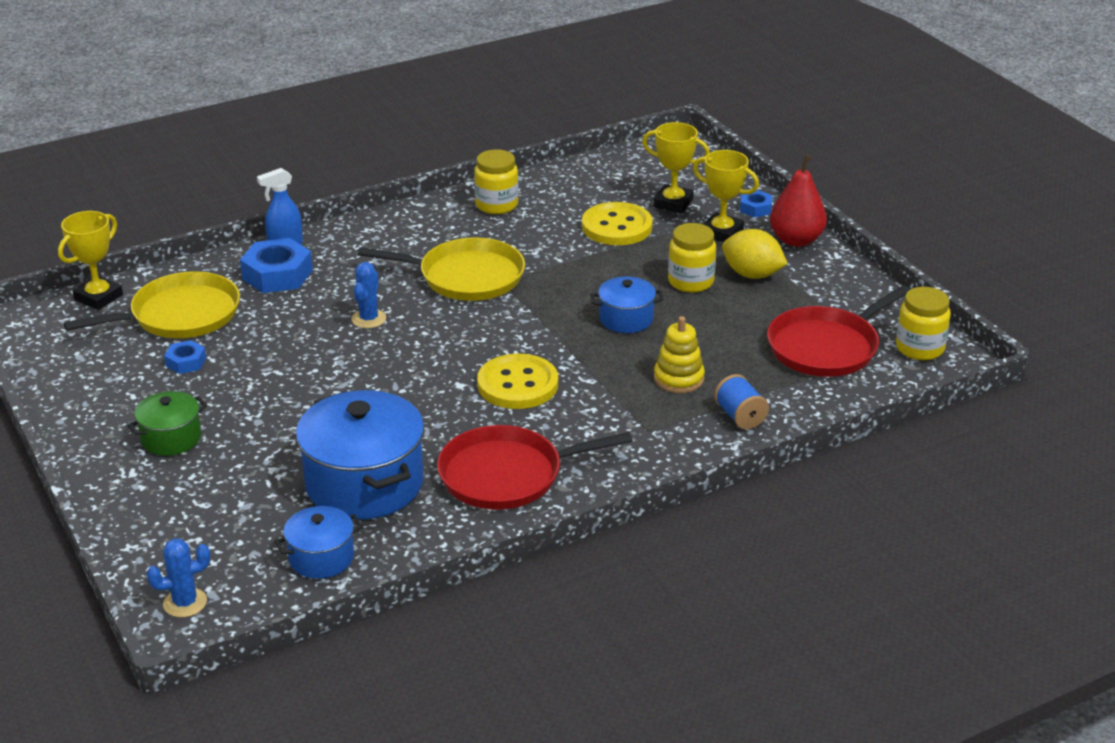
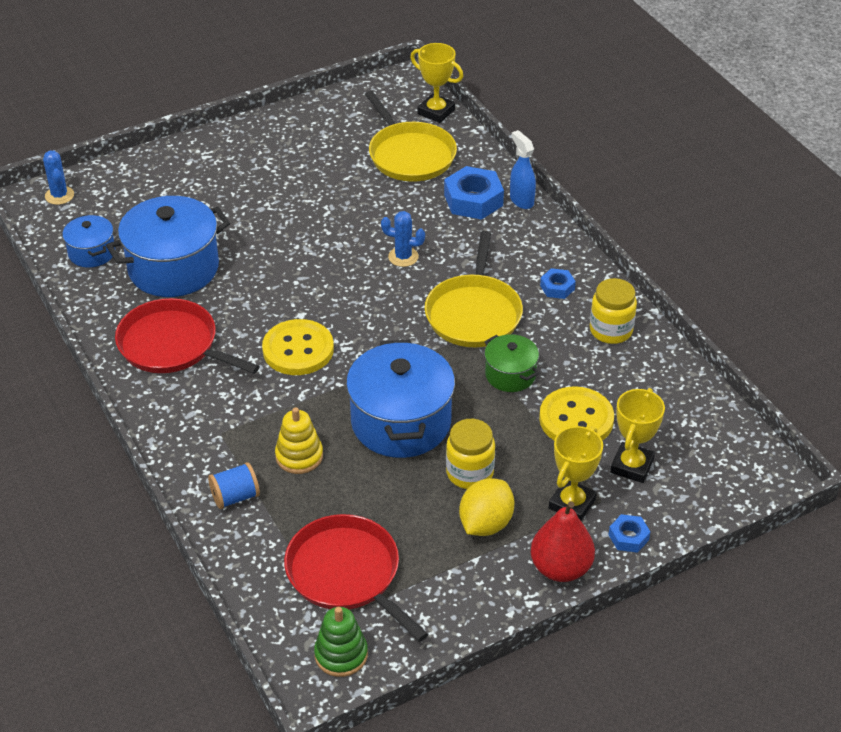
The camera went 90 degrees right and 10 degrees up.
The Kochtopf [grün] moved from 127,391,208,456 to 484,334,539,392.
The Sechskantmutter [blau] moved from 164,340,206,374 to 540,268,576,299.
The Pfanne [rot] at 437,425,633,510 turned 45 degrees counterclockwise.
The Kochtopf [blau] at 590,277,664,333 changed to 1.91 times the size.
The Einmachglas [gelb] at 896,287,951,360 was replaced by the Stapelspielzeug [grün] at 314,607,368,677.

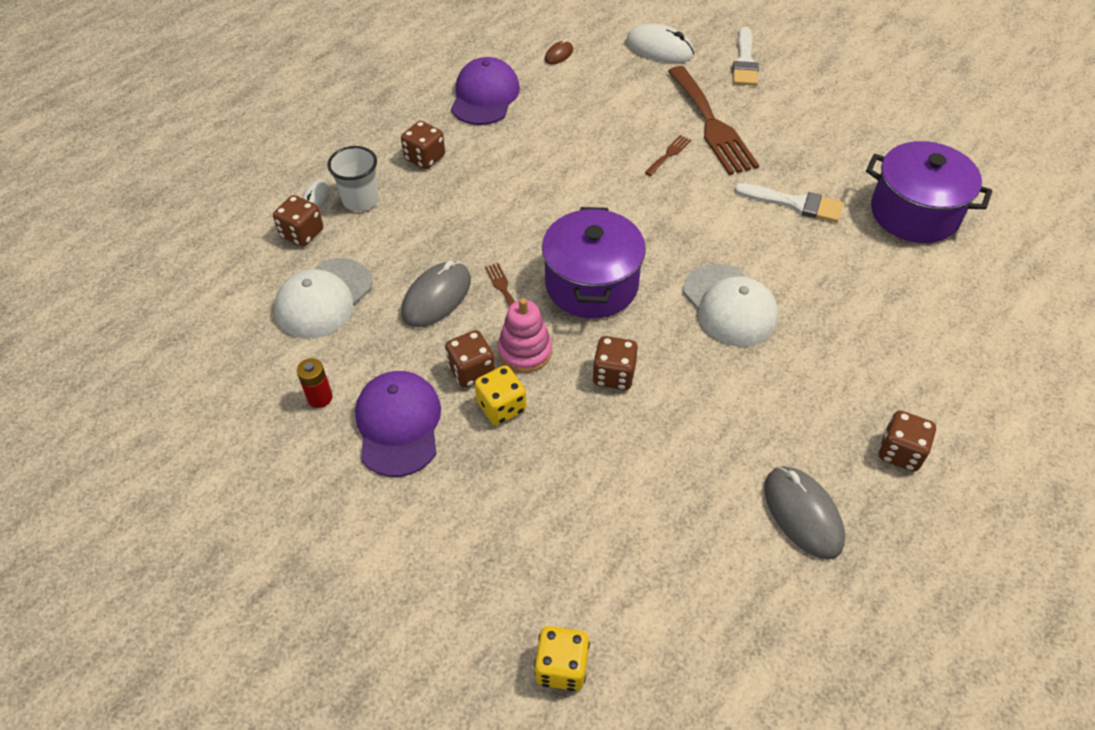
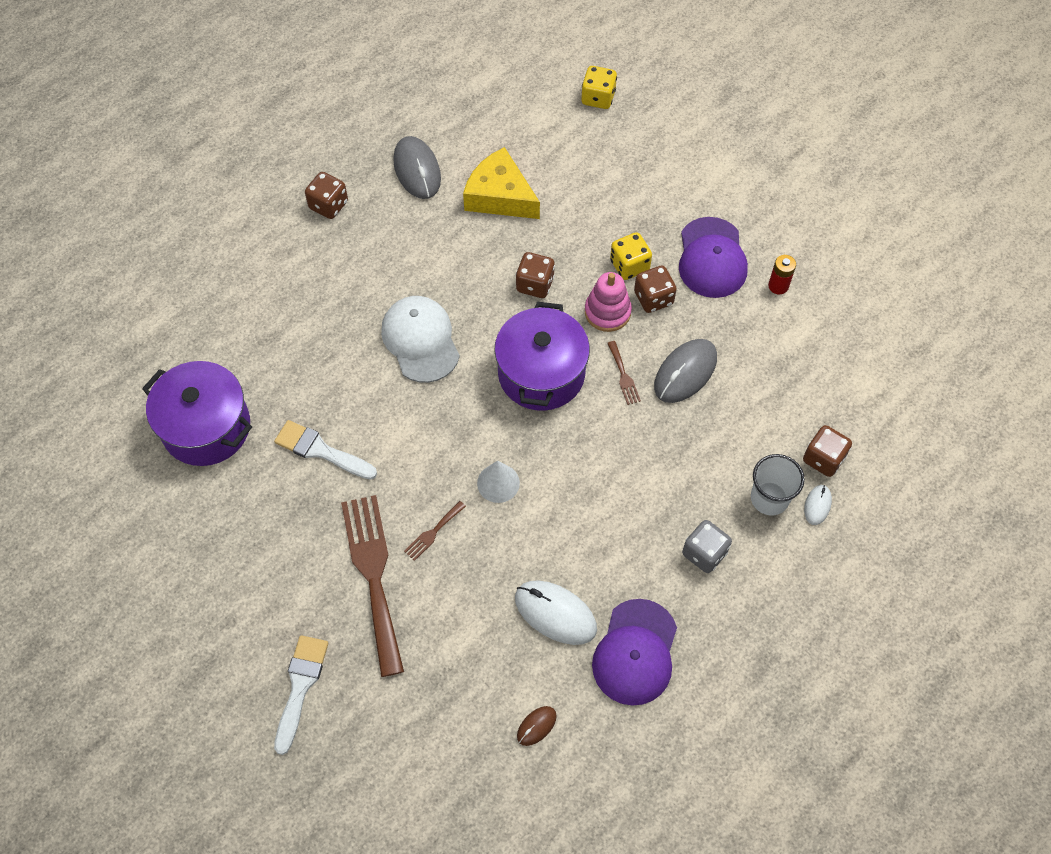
The camera went 175 degrees left and 10 degrees up.
The Kappe [weiß] at 274,258,372,339 disappeared.
The Spielwürfel [braun] at 401,121,445,169 became the Spielwürfel [grau] at 682,520,732,573.
The Computermaus [weiß] moved from 626,24,694,63 to 515,580,597,645.
The Käse [gelb] at 463,147,540,219 appeared.
The Kegel [weiß] at 477,461,520,503 appeared.

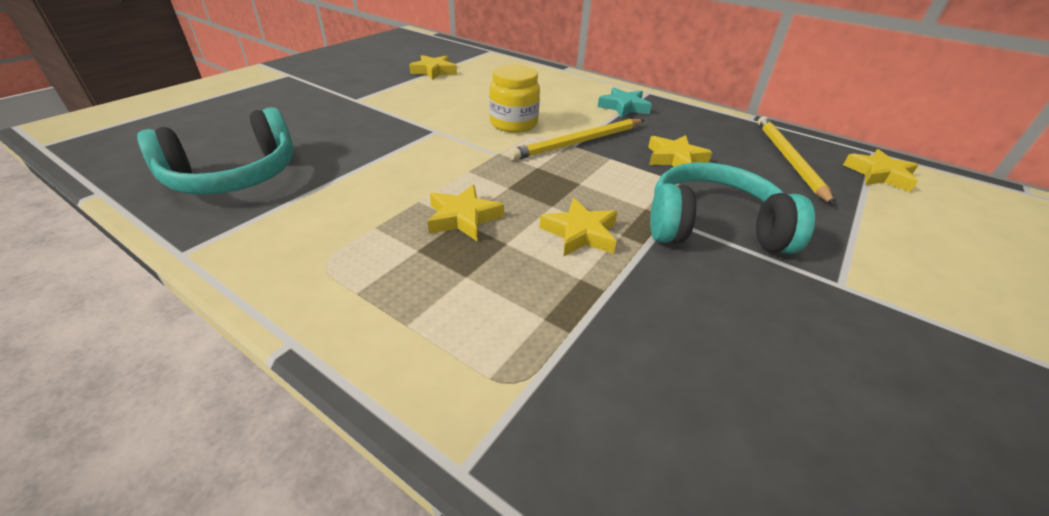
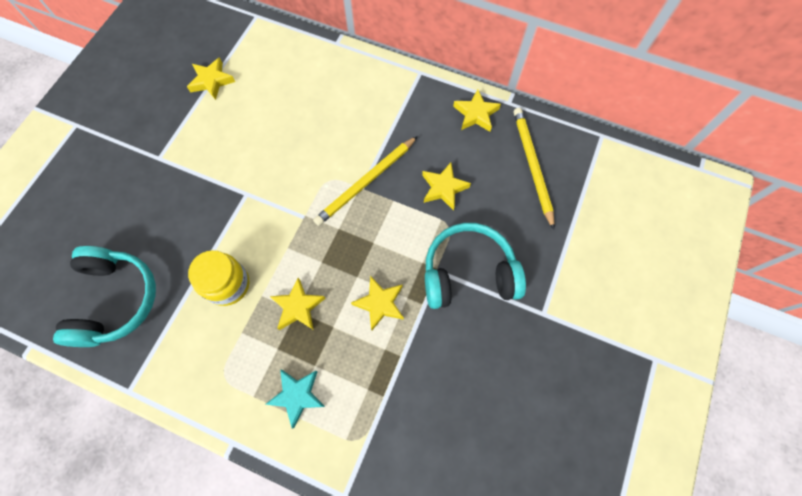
The camera went 10 degrees left and 30 degrees up.
The Kopfhörer [türkis] at 137,107,293,195 turned 45 degrees counterclockwise.
The Einmachglas [gelb] moved from 489,65,540,133 to 188,250,250,306.
The Stern [türkis] moved from 598,87,652,118 to 265,369,325,428.
The Stern [gelb] moved from 843,149,918,192 to 453,89,501,132.

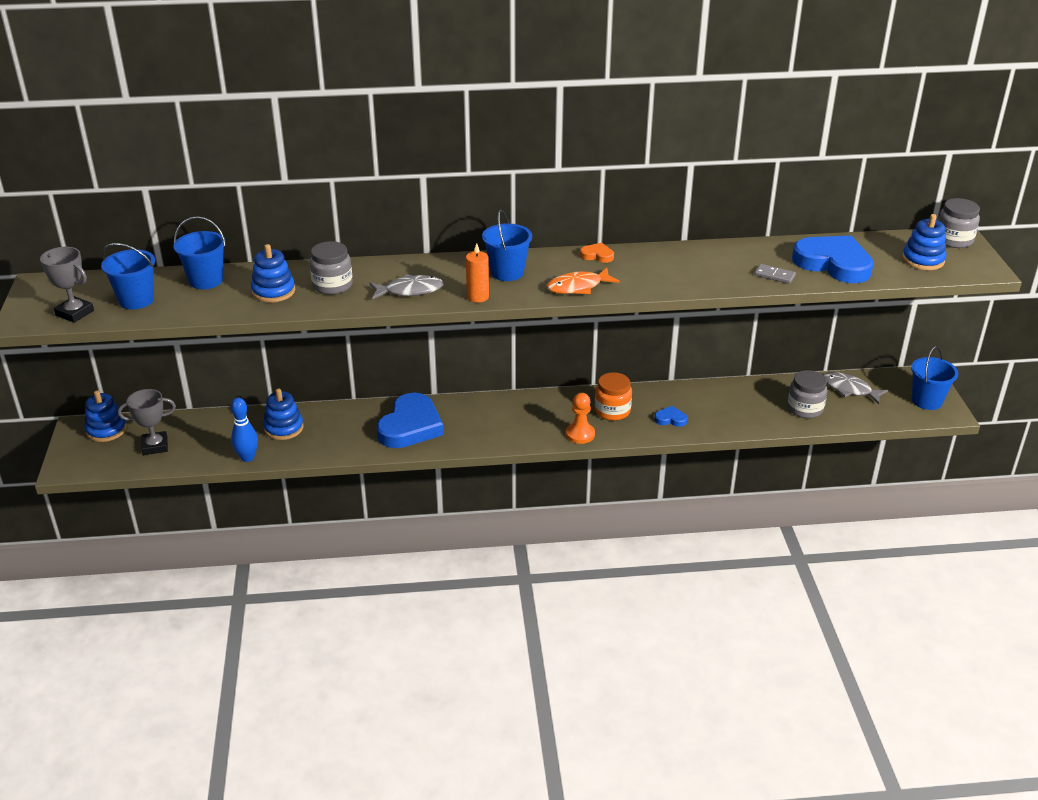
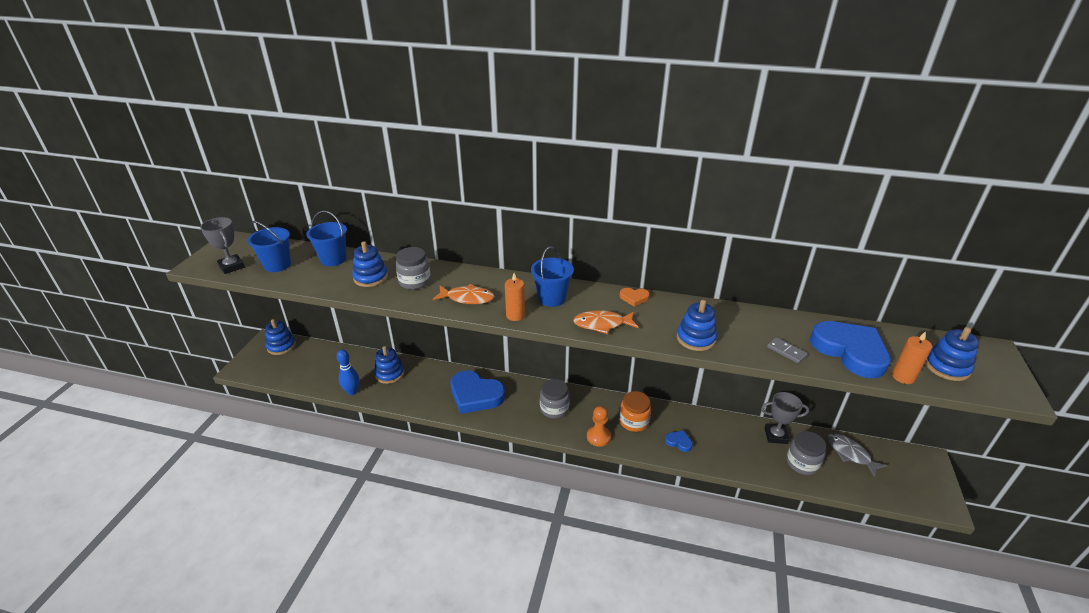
The camera went 20 degrees right and 0 degrees up.
The Pokal [grau] moved from 118,389,176,455 to 761,392,809,444.
The Fisch [grau] at 370,274,444,299 became the Fisch [orange] at 432,284,494,304.
The Herz [blau] at 376,393,444,448 turned 75 degrees clockwise.
The Herz [orange] at 580,243,614,263 turned 150 degrees clockwise.
The Eimer [blau] at 911,346,958,410 disappeared.
The Einmachglas [grau] moved from 938,198,980,248 to 540,379,570,418.
The Stapelspielzeug [blau] at 677,300,717,351 appeared.
The Kerze [orange] at 892,331,932,384 appeared.

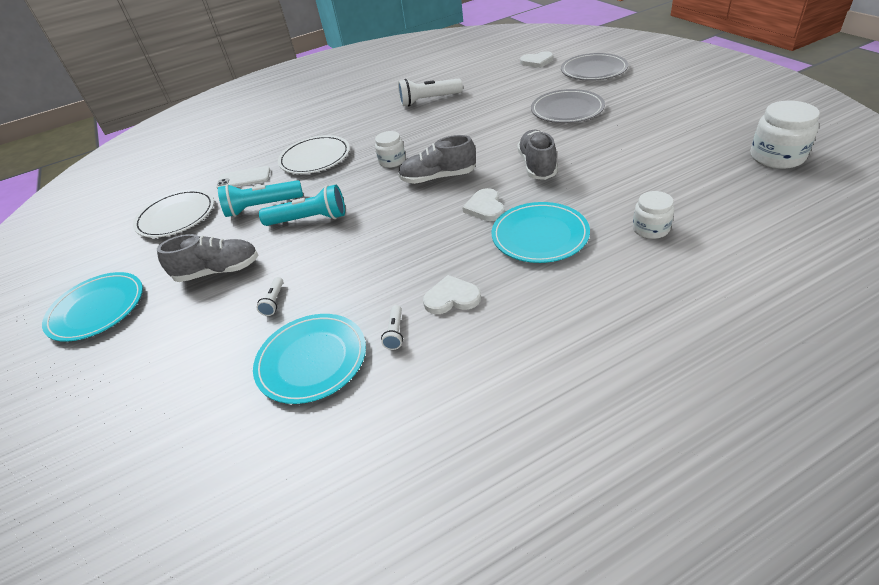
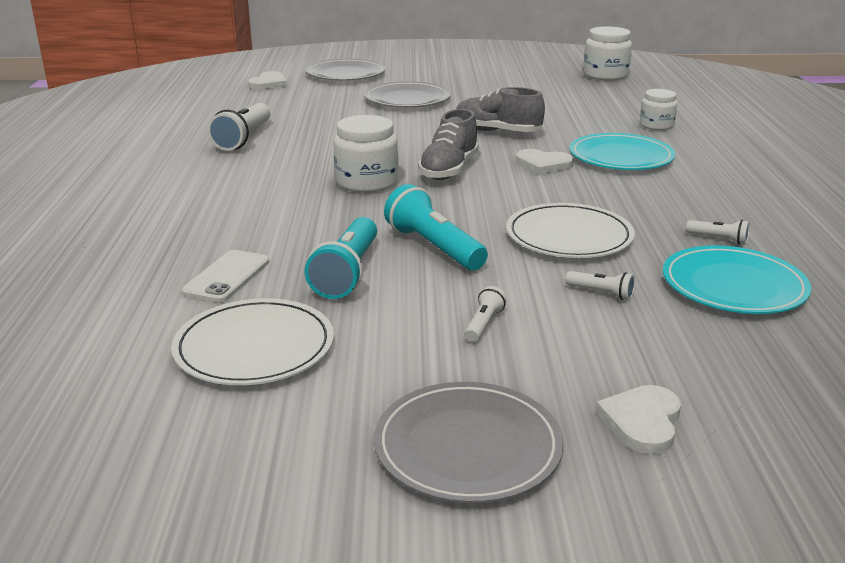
The camera went 70 degrees left and 15 degrees down.
The Teller [türkis] at 42,272,143,342 became the Teller [grau] at 374,382,564,503.
The Schuh [grau] at 157,234,259,282 was replaced by the Taschenlampe [weiß] at 465,286,507,342.
The Taschenlampe [türkis] at 259,185,345,226 turned 60 degrees counterclockwise.
The Teller [weiß] moved from 278,135,350,174 to 506,203,635,258.
The Einmachglas [weiß] at 375,131,406,168 changed to 1.56 times the size.
The Herz [weiß] moved from 423,275,481,314 to 596,385,681,454.

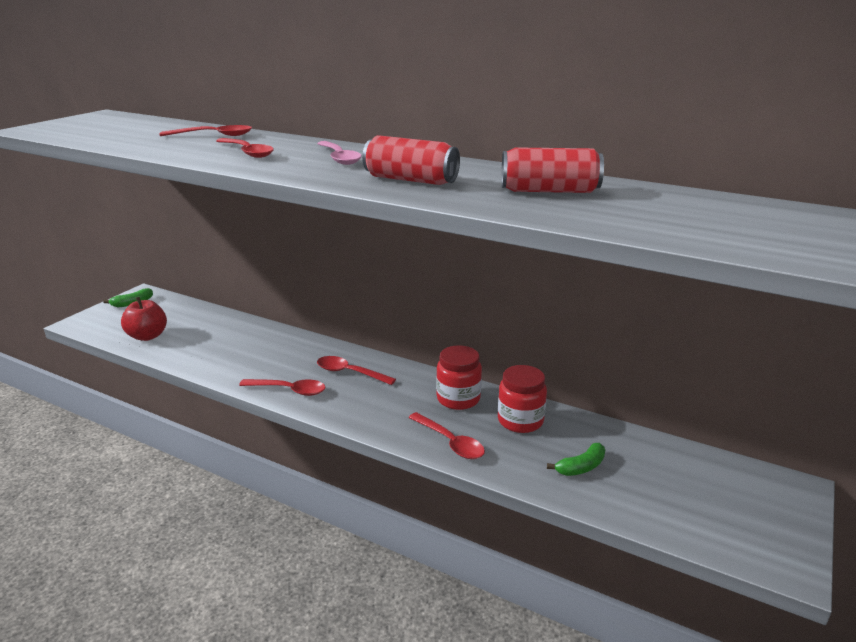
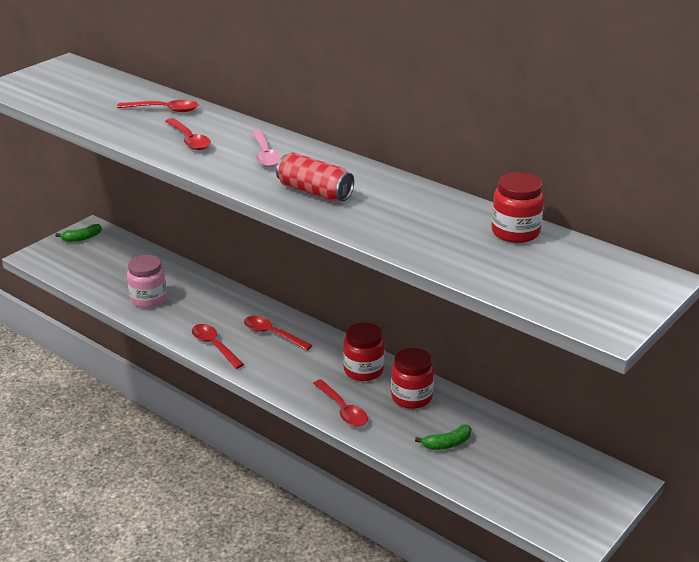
The camera went 10 degrees right and 5 degrees up.
The Apfel [rot] at 121,297,167,341 disappeared.
The Löffel [rot] at 239,379,326,396 turned 150 degrees counterclockwise.
The Dose [rot] at 501,147,604,193 disappeared.
The Einmachglas [rosa] at 127,255,167,308 appeared.
The Einmachglas [rot] at 491,172,544,243 appeared.

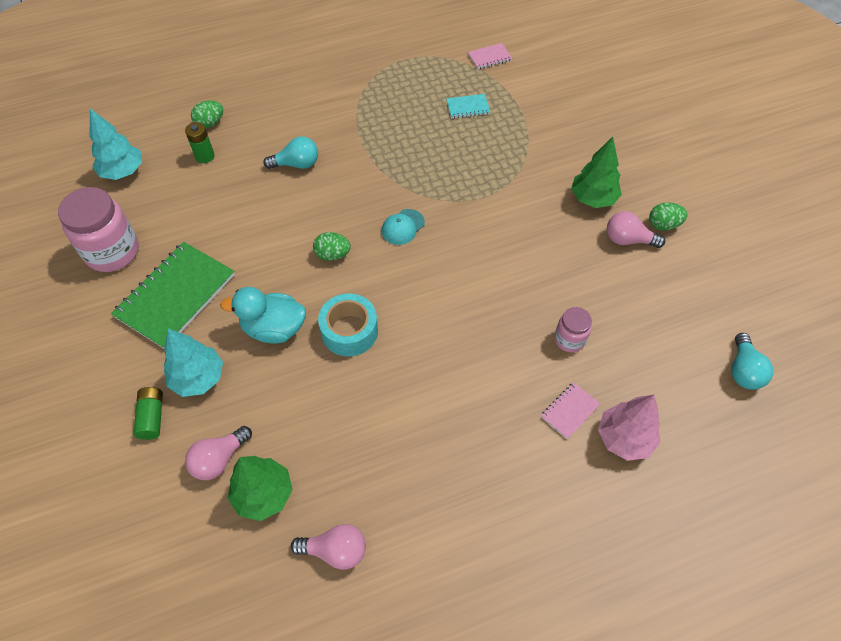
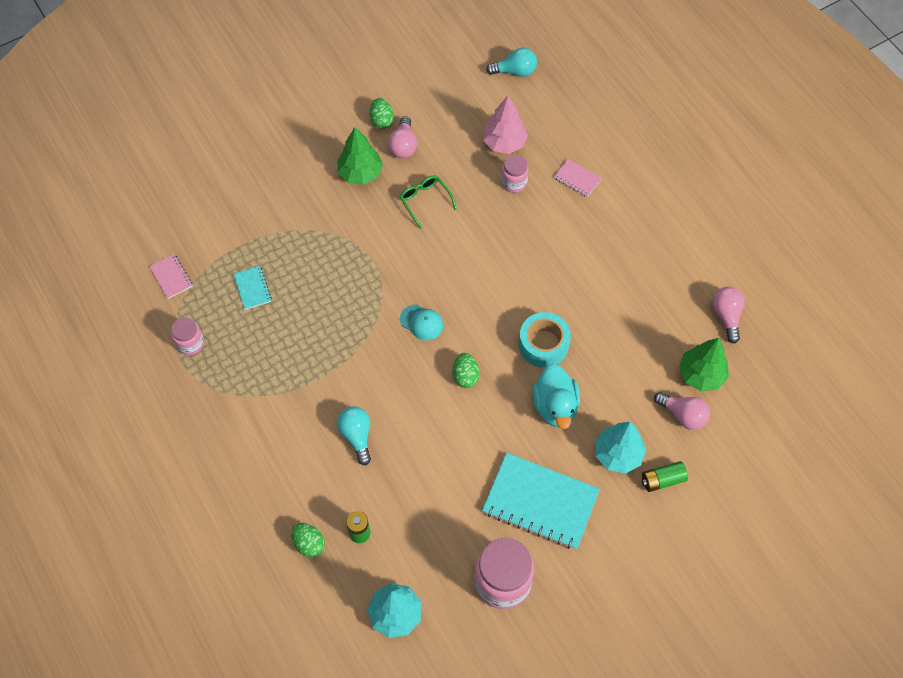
The camera went 100 degrees left and 5 degrees up.
The Notizbuch [grün] at 111,242,235,349 became the Notizbuch [türkis] at 482,453,600,549.
The Baum [rosa] moved from 598,395,660,461 to 483,96,528,154.
The Einmachglas [rosa] at 171,317,204,355 appeared.
The Brille [grün] at 400,175,457,229 appeared.

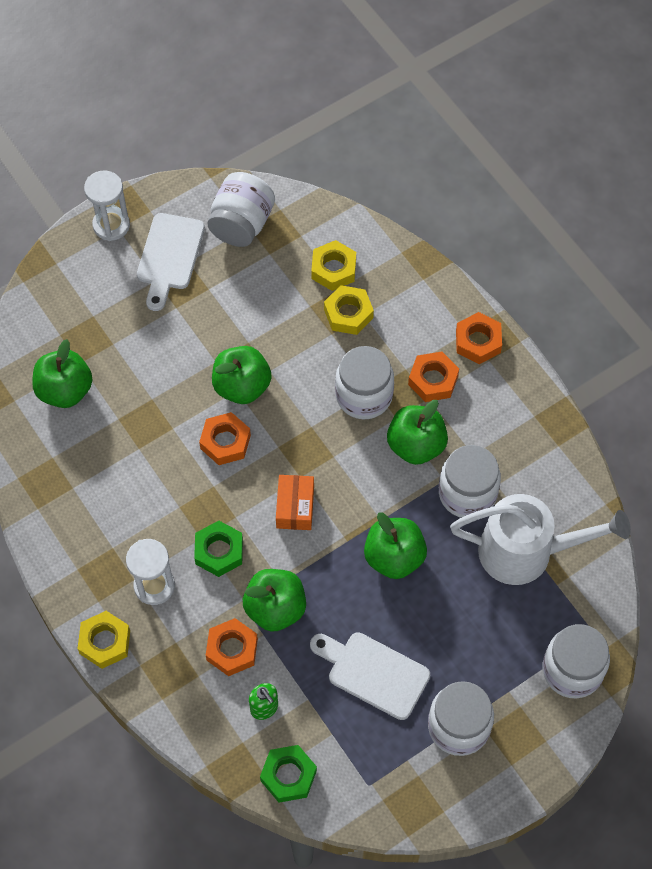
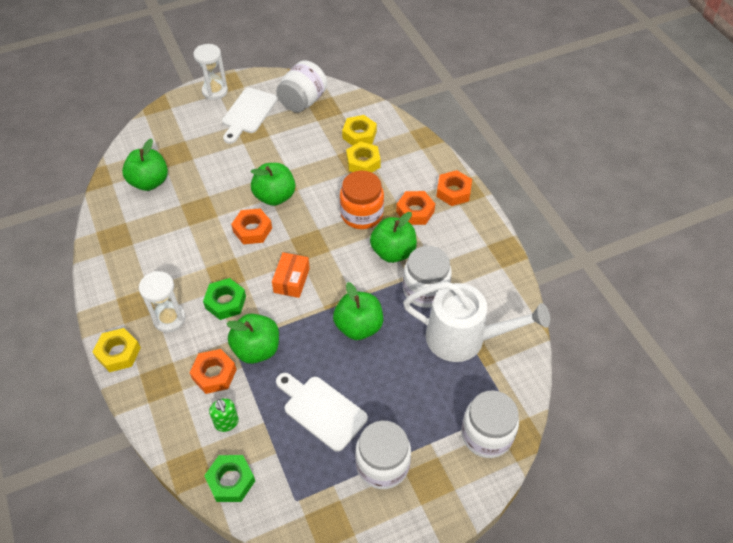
The camera went 10 degrees right and 10 degrees down.
The Einmachglas [weiß] at 335,346,394,419 became the Einmachglas [orange] at 340,171,384,229.

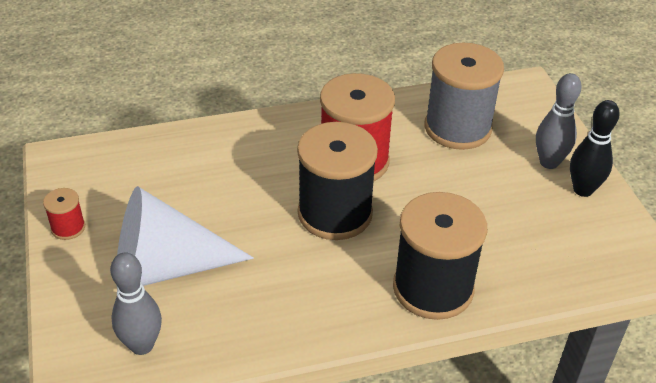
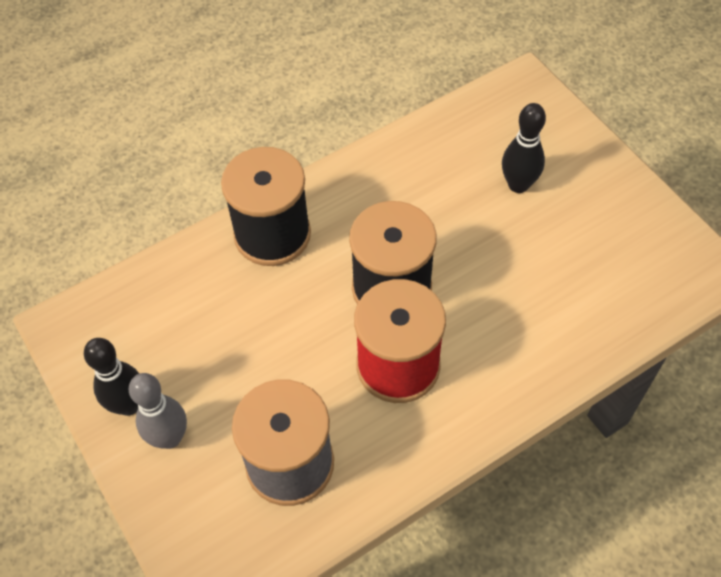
The camera went 165 degrees right and 15 degrees up.
The Garnrolle [rot] at 43,188,85,240 disappeared.
The Bowlingkegel [grau] at 110,252,162,355 disappeared.
The Kegel [weiß] at 117,186,254,286 was replaced by the Bowlingkegel [schwarz] at 502,103,546,193.

